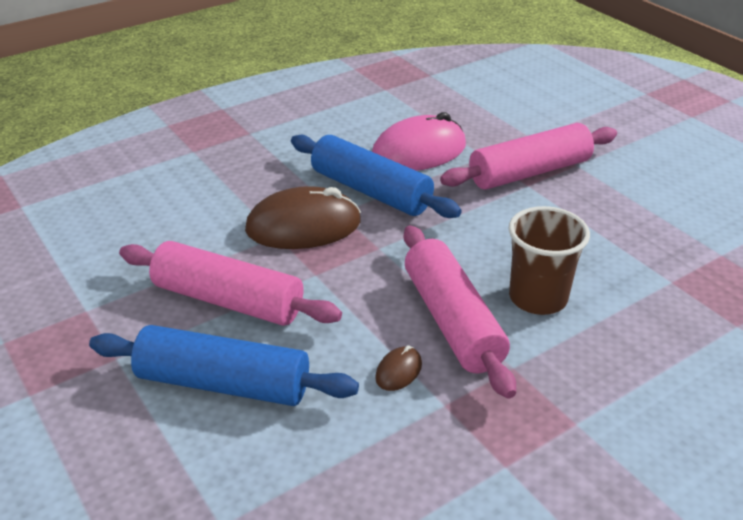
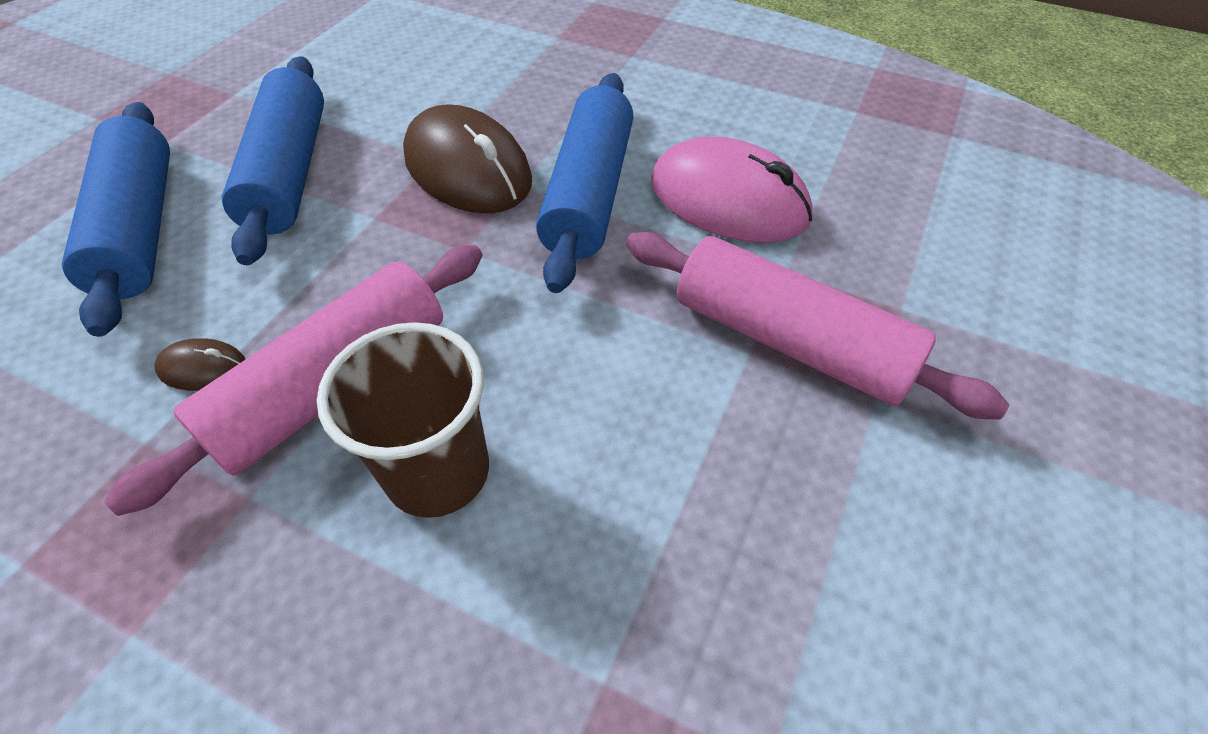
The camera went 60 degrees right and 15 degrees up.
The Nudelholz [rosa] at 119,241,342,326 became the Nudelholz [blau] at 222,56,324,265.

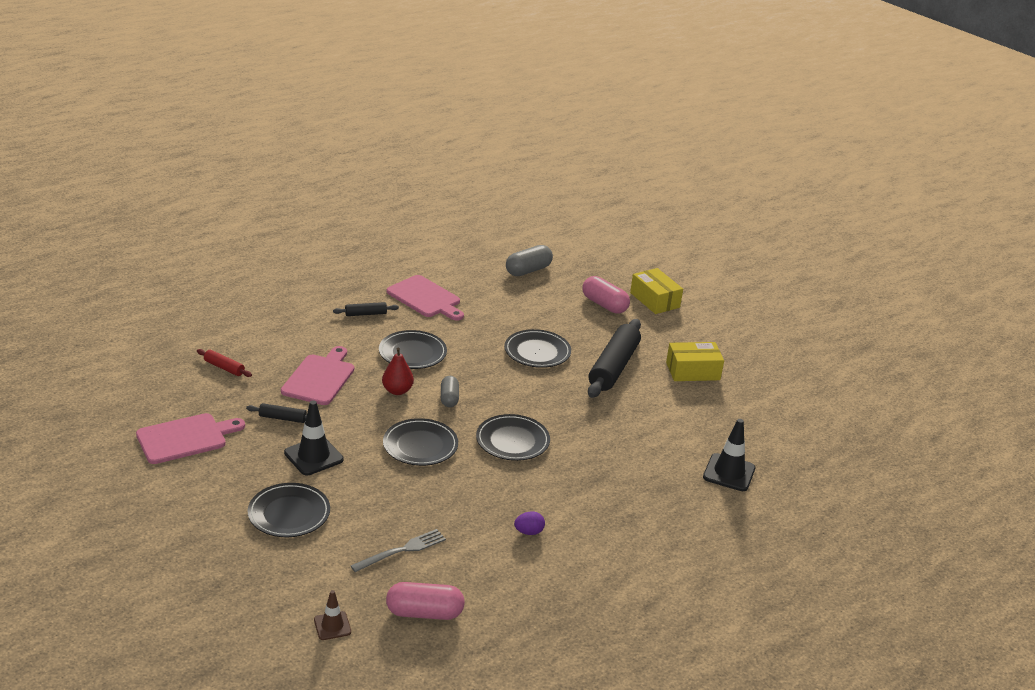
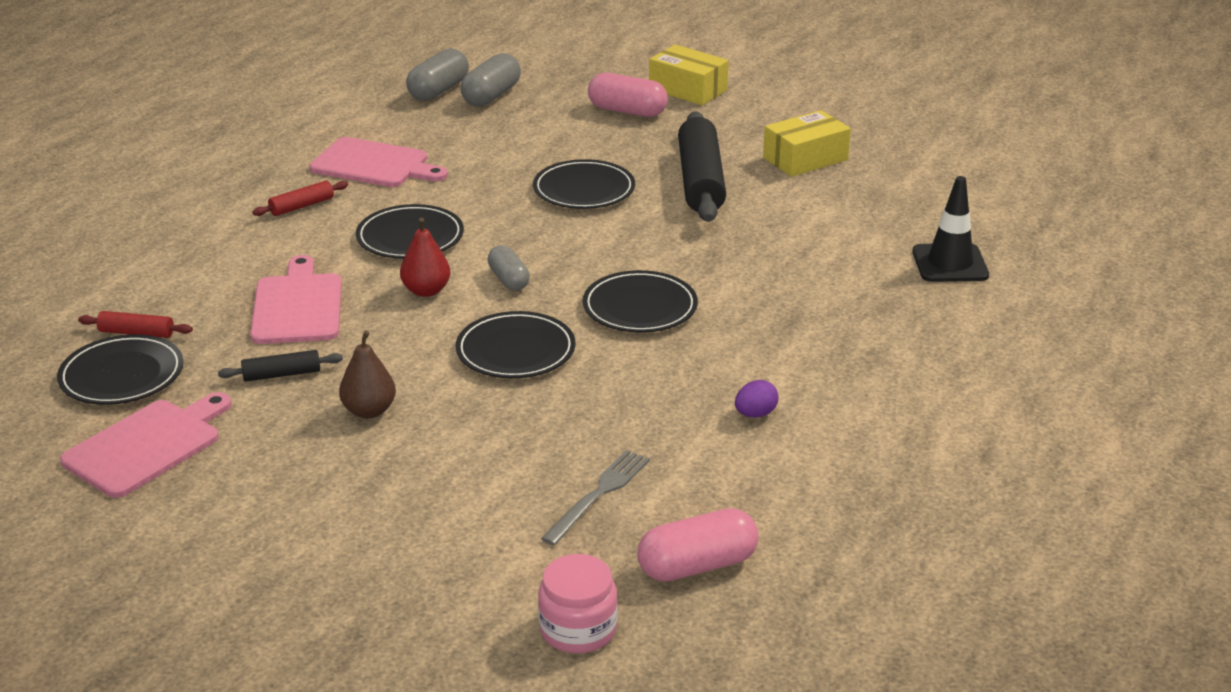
The camera went 20 degrees left and 0 degrees up.
The Teller [schwarz] moved from 248,483,330,537 to 57,334,183,405.
The Leitkegel [schwarz] at 284,400,344,475 was replaced by the Birne [braun] at 339,331,396,418.
The Leitkegel [braun] at 314,590,351,640 was replaced by the Einmachglas [rosa] at 538,554,618,654.
The Nudelholz [schwarz] at 333,302,399,316 became the Nudelholz [rot] at 253,181,348,216.
The Kapsel [grau] at 406,49,469,101 appeared.

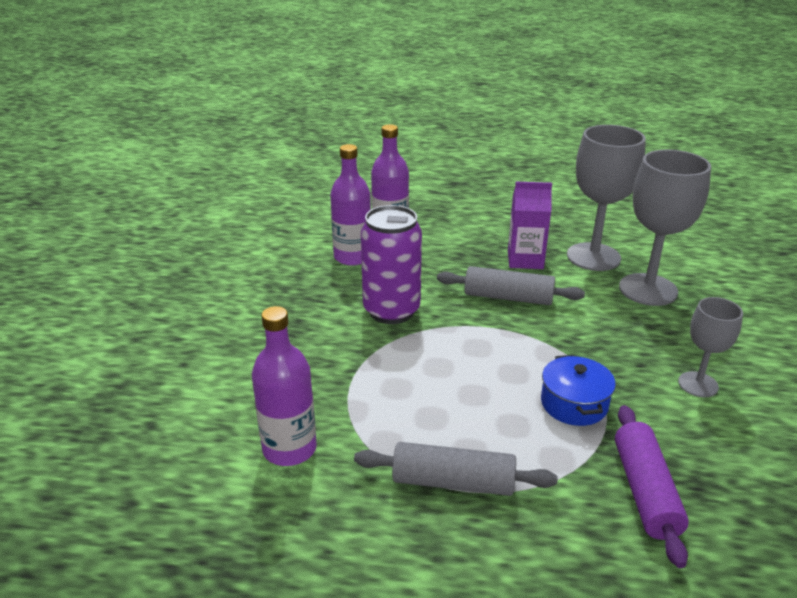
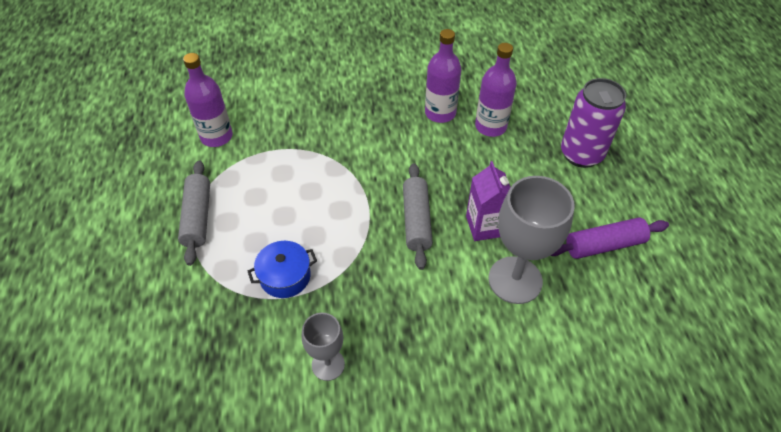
The camera went 75 degrees right and 20 degrees up.
The Dose [lila] moved from 361,205,422,324 to 561,78,626,168.
The Nudelholz [lila] moved from 615,405,689,568 to 550,218,669,259.
The Kelch [grau] at 619,150,711,306 disappeared.

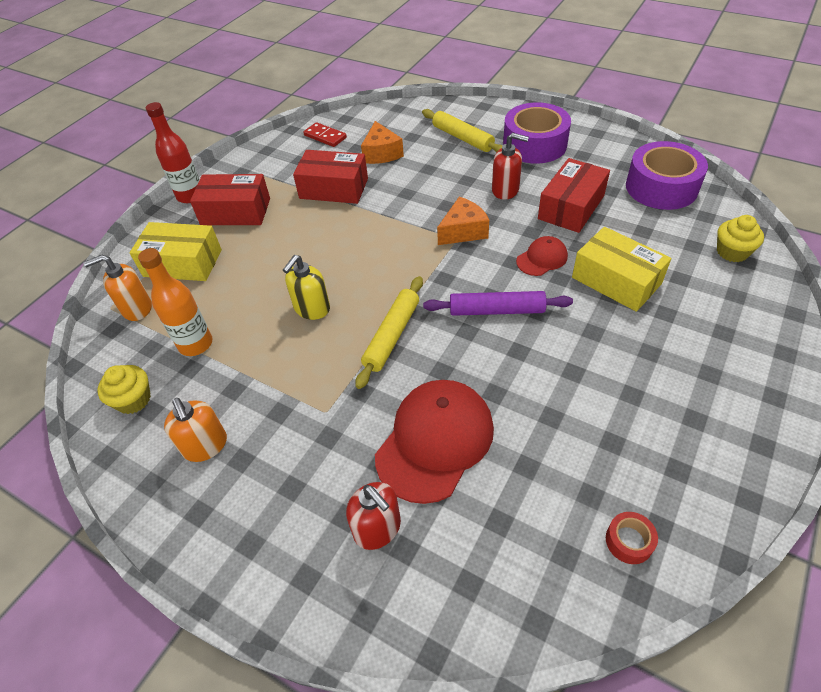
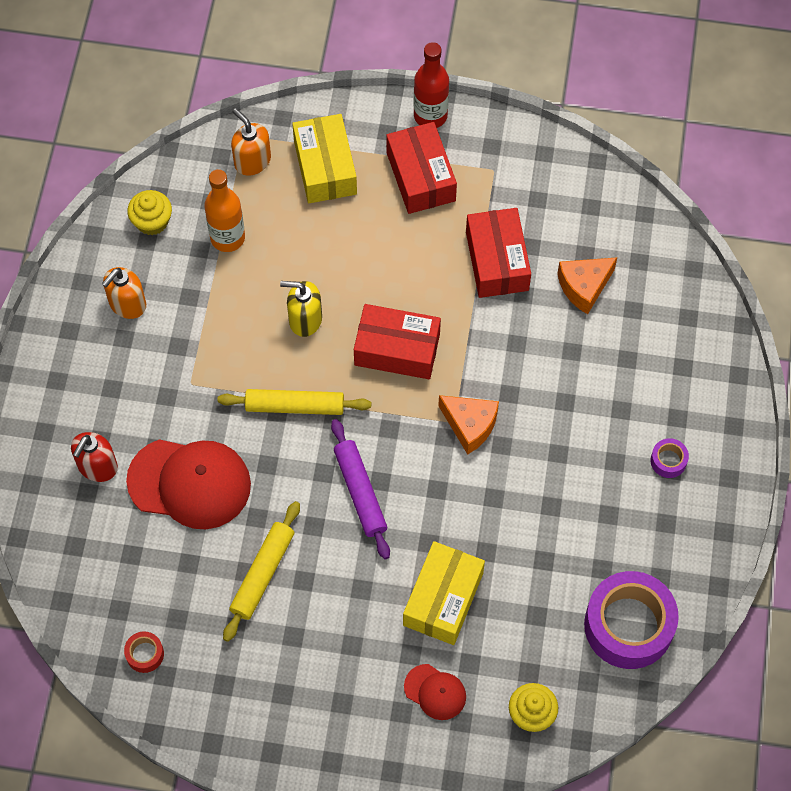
The camera went 65 degrees right and 15 degrees up.
The Dominostein [rot] at 303,122,347,147 disappeared.
The Nudelholz [gelb] moved from 422,109,503,153 to 223,501,300,642.
The Seifenspender [rot] at 492,133,529,200 disappeared.
The Klebeband [lila] at 503,102,571,164 changed to 0.42 times the size.
The Kappe [rot] moved from 516,236,568,276 to 404,664,466,720.
The Schachtel [rot] moved from 538,158,610,233 to 354,304,441,379.

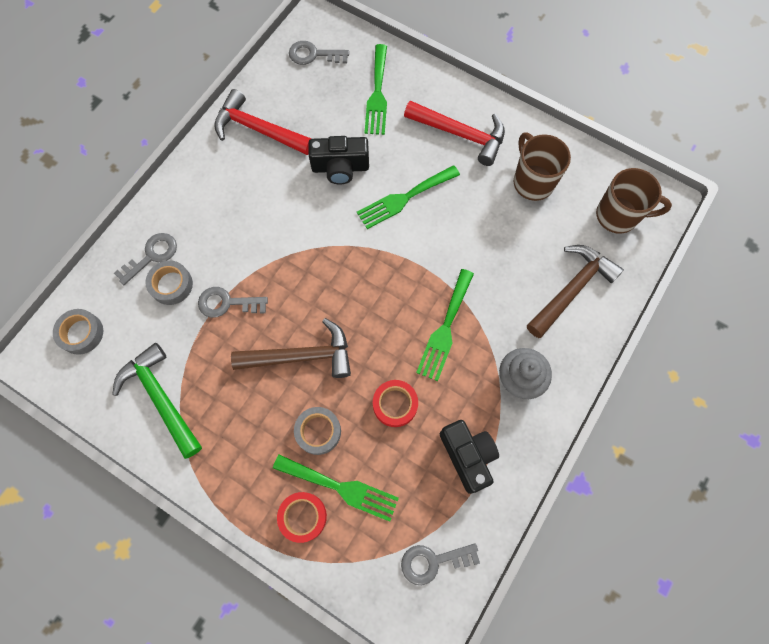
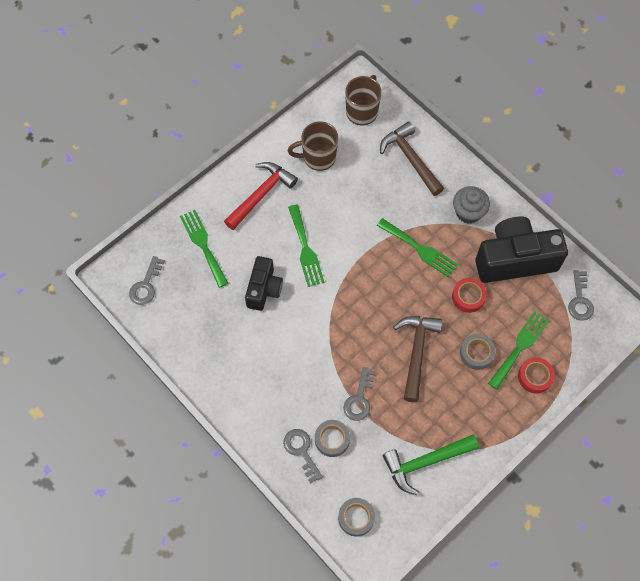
The camera went 75 degrees left and 5 degrees down.
The Hammer [rot] at 214,89,311,155 disappeared.
The Gabel [grün] at 364,44,387,135 turned 135 degrees counterclockwise.
The Kamera [schwarz] at 440,420,499,494 changed to 1.72 times the size.

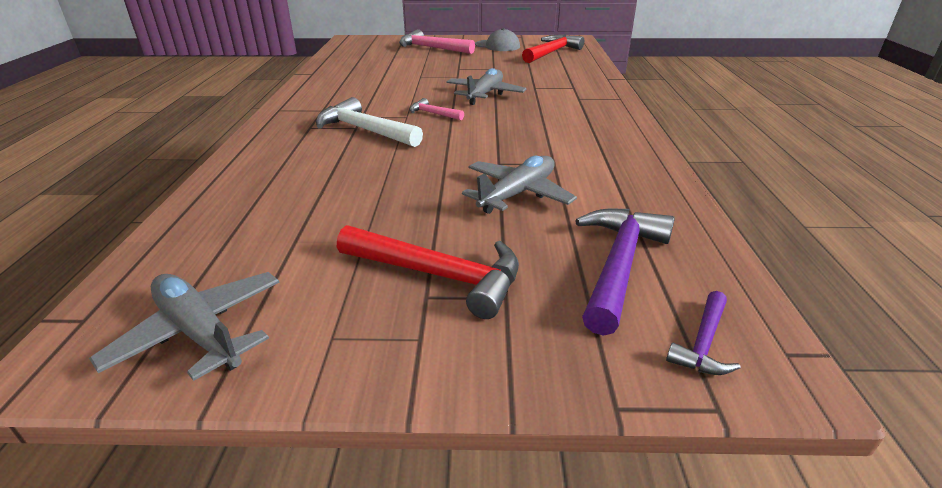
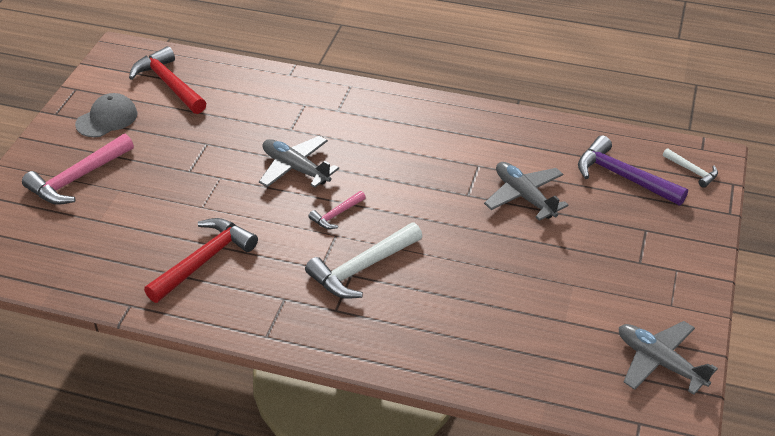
The camera went 75 degrees left and 10 degrees up.
The Flugzeug [grau] at 89,272,279,381 turned 75 degrees clockwise.
The Hammer [rot] moved from 337,225,519,319 to 144,218,258,303.
The Hammer [lila] at 666,291,741,375 became the Hammer [weiß] at 663,148,718,188.

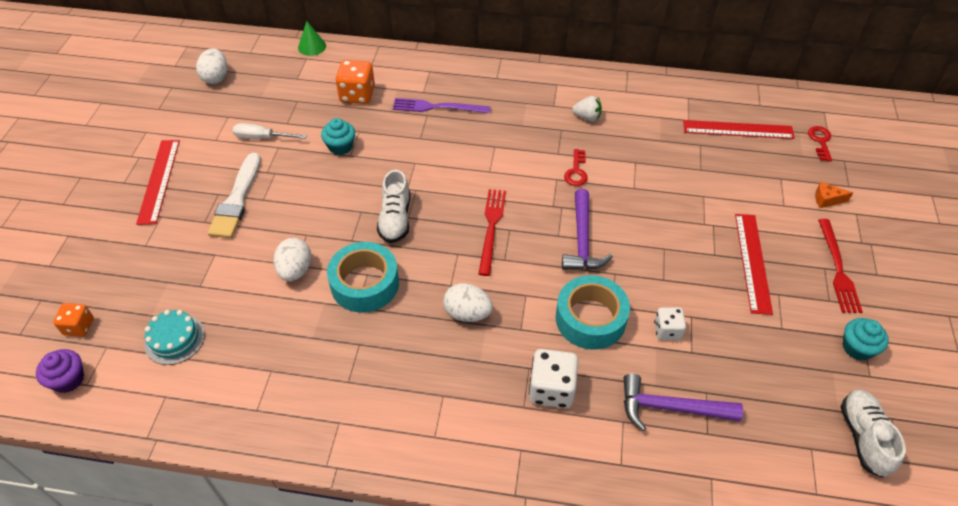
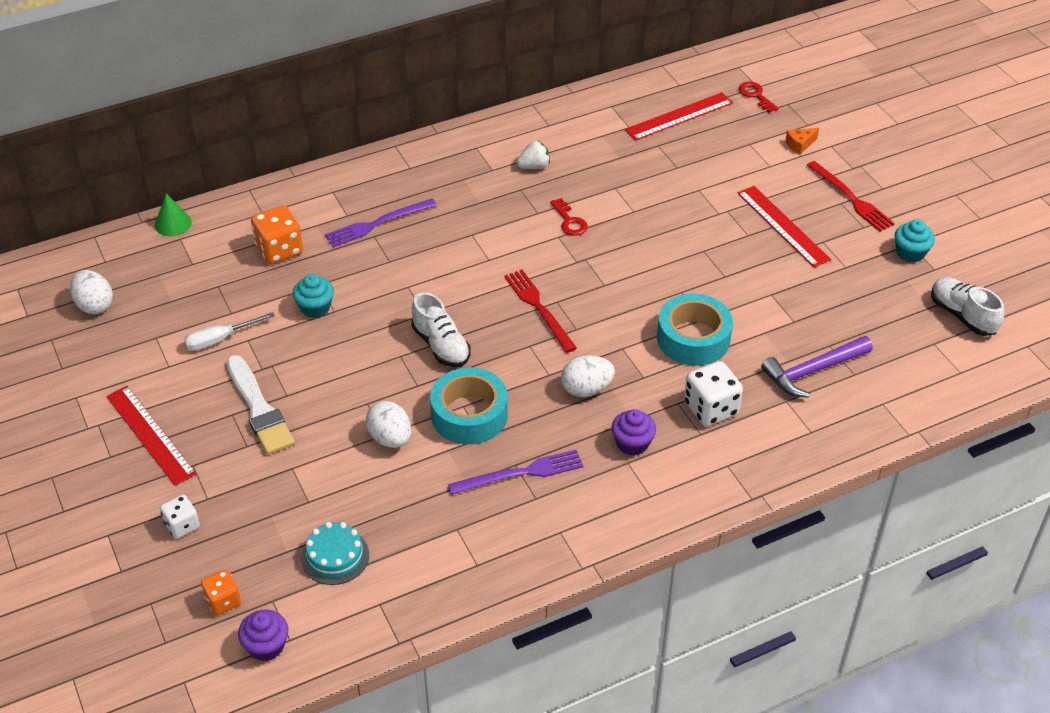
The camera went 35 degrees left and 5 degrees down.
The Hammer [lila] at 562,189,613,270 disappeared.
The Spielwürfel [weiß] moved from 654,307,686,340 to 160,495,200,539.
The Gabel [lila] at 448,449,584,495 appeared.
The Muffin [lila] at 611,409,656,456 appeared.

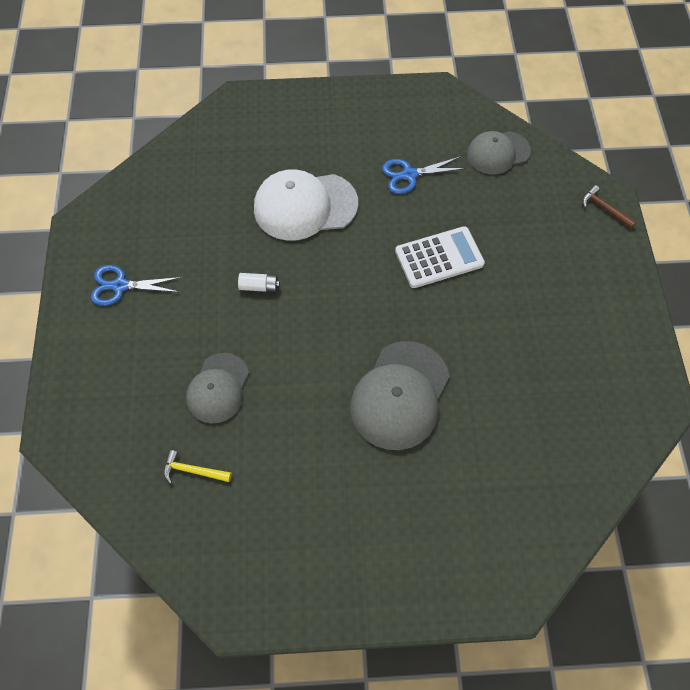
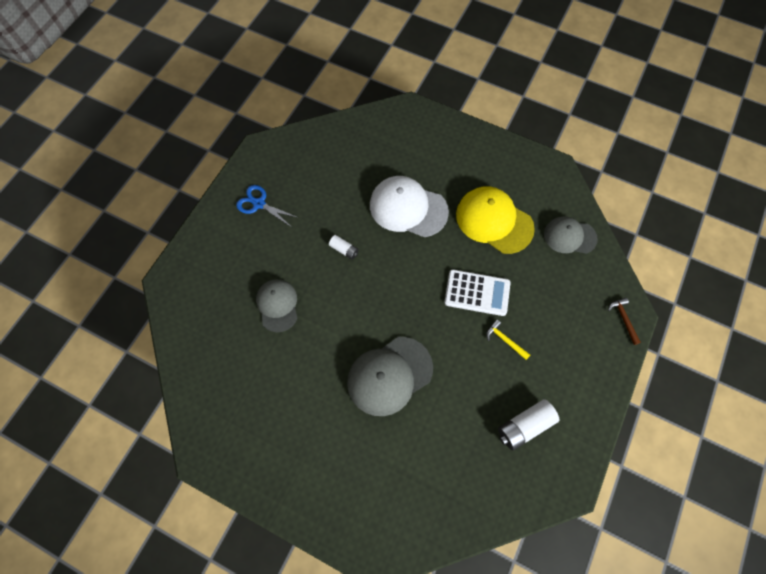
The camera went 30 degrees right and 5 degrees up.
The Hammer [gelb] moved from 164,450,232,484 to 486,319,530,360.
The Kappe [grau] at 186,353,249,423 turned 120 degrees clockwise.
The Schere [blau] at 382,156,466,194 was replaced by the Kappe [gelb] at 456,186,535,254.
The Batterie [weiß] at 498,399,559,451 appeared.

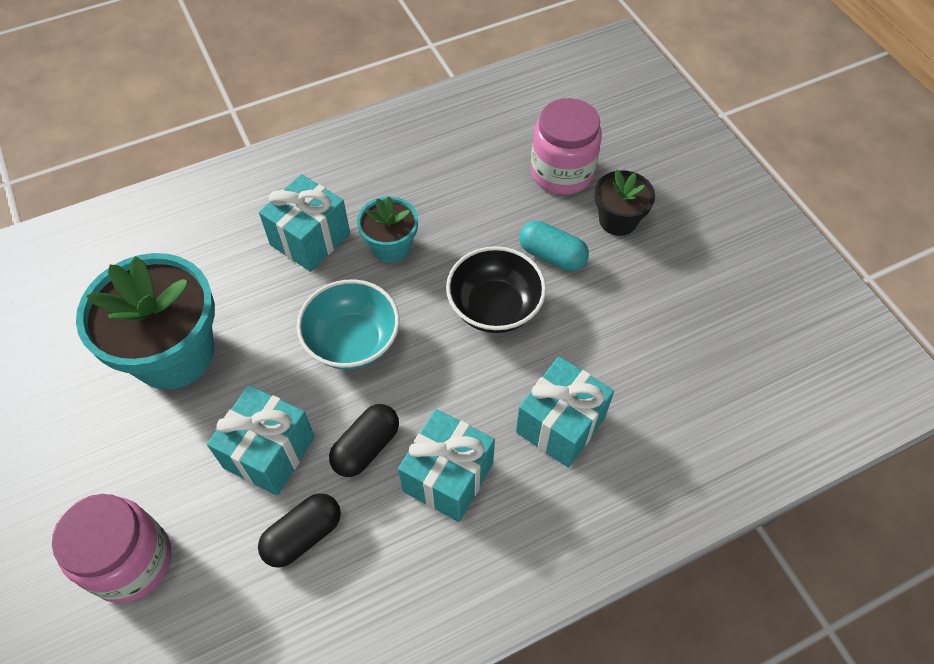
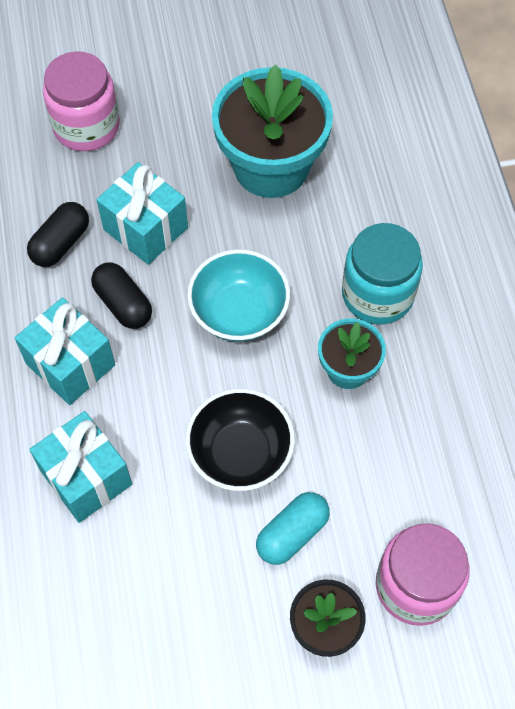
The camera went 105 degrees right and 5 degrees up.
The Kapsel [schwarz] at 258,493,341,568 turned 60 degrees clockwise.
The Geschenk [türkis] at 259,174,350,272 was replaced by the Einmachglas [türkis] at 342,223,423,325.

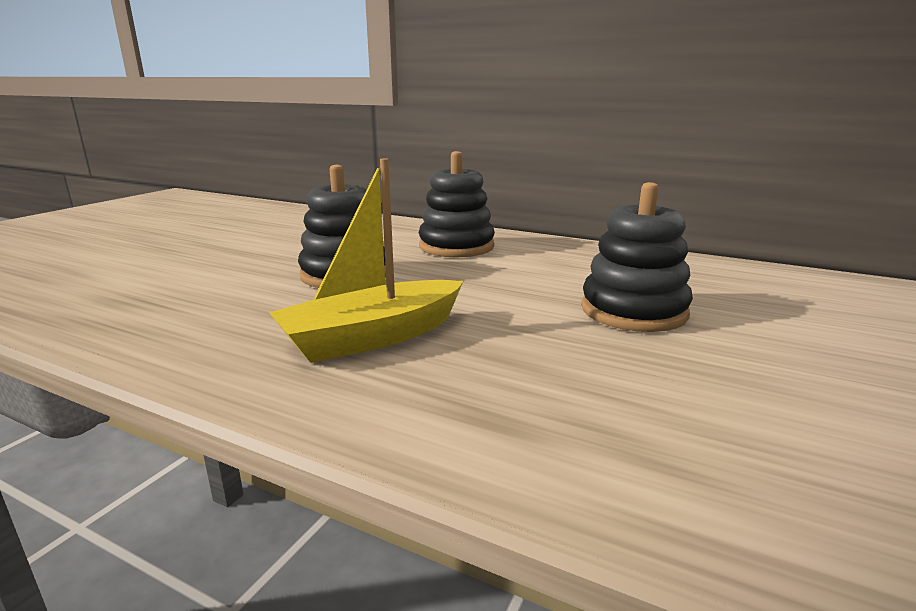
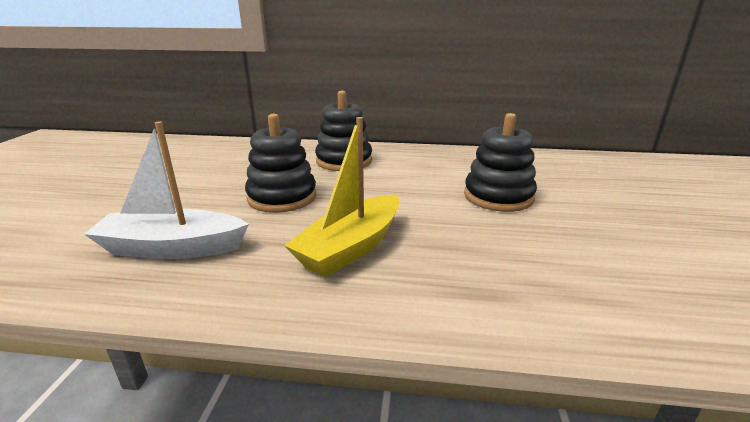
The camera went 20 degrees left and 5 degrees up.
The Boot [weiß] at 84,121,249,259 appeared.

